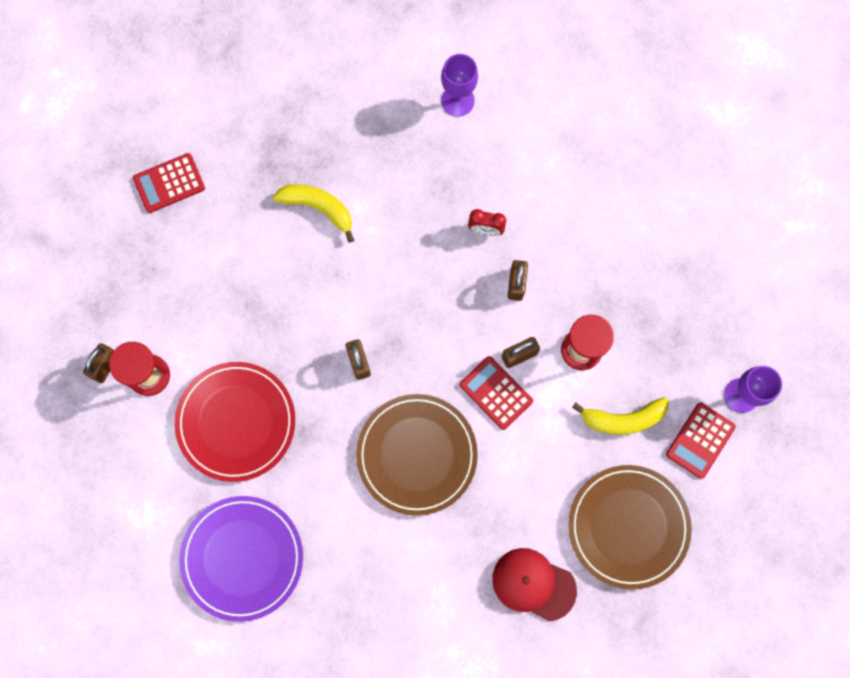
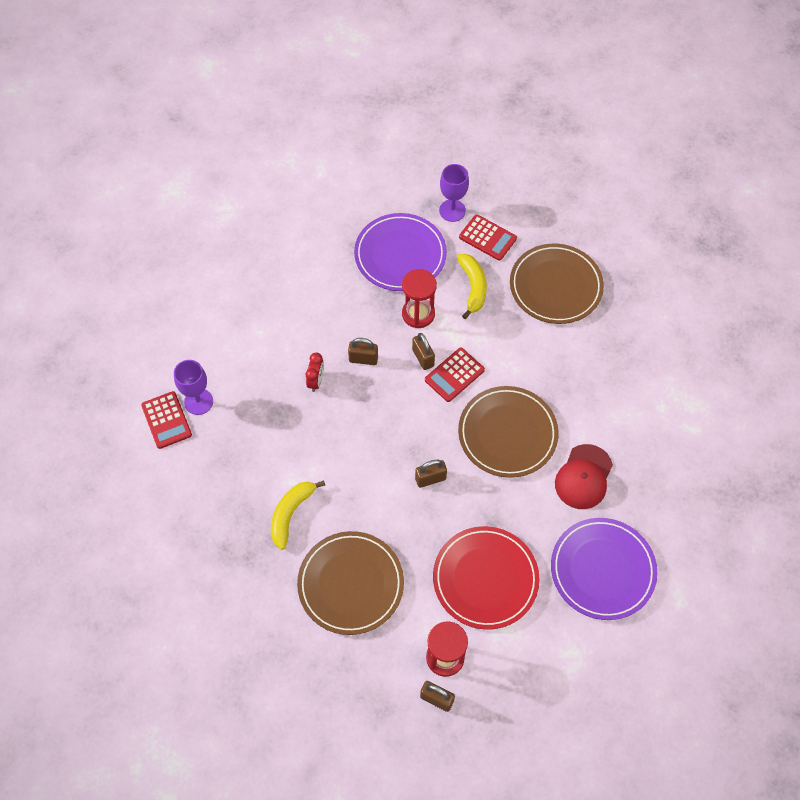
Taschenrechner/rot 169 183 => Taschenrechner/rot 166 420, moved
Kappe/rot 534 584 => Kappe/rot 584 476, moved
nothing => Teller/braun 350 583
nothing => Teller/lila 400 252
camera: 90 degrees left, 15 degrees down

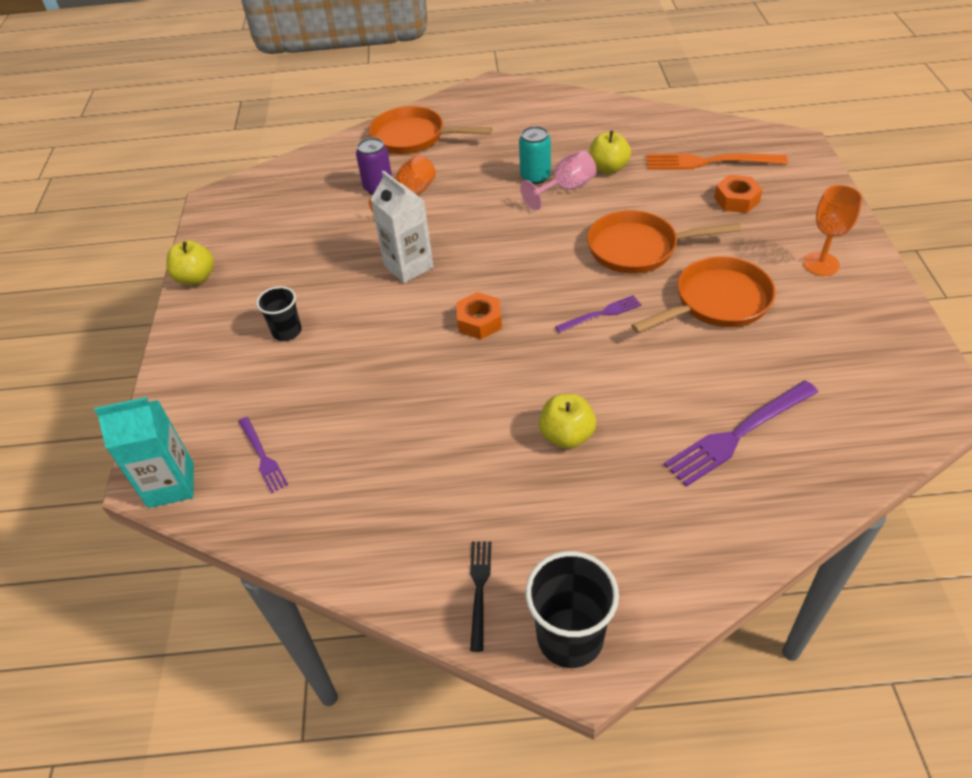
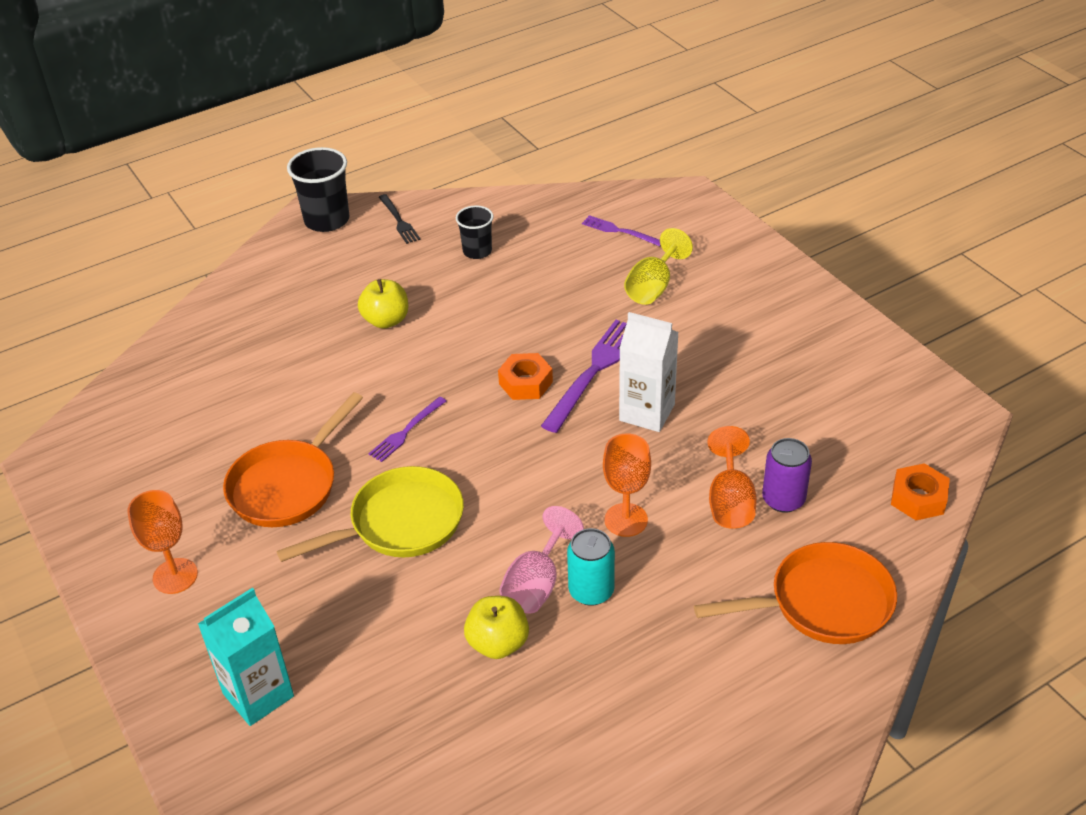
Getränkekarton/türkis 144 452 => Getränkekarton/türkis 246 657, moved
Apfel/gelb 190 262 => nothing
Becher/schwarz 279 313 => Becher/schwarz 475 232, moved
Pfanne/orange 664 242 => Pfanne/gelb 370 514
Gabel/orange 717 162 => nothing
Gabel/lila 741 433 => Gabel/lila 584 376, moved
Sechskantmutter/orange 738 194 => Sechskantmutter/orange 920 491, moved
nothing => Kelch/orange 627 485
nothing => Kelch/gelb 658 266
camera: 150 degrees right, 5 degrees down

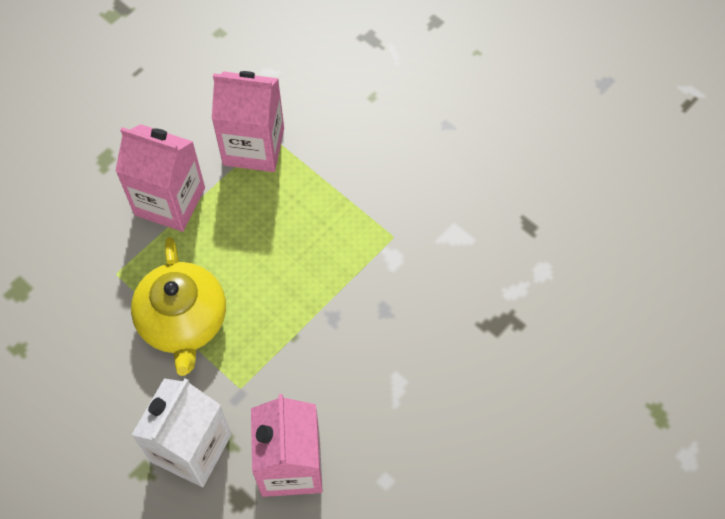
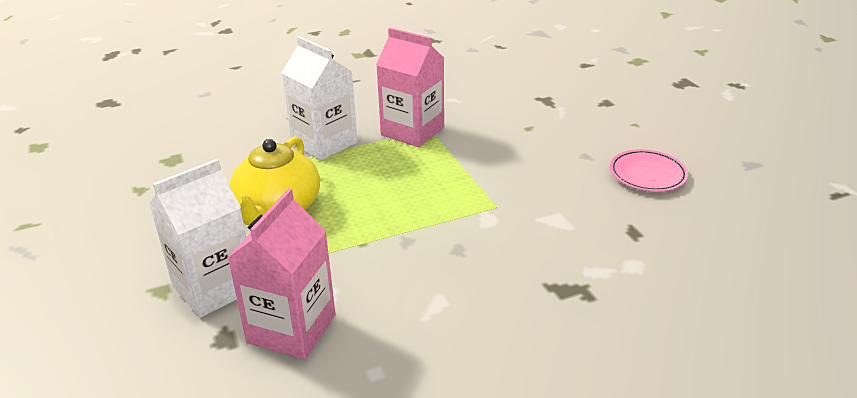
Getränkekarton/rosa 160 178 => Getränkekarton/weiß 319 98
nothing => Teller/rosa 649 170
camera: 25 degrees right, 30 degrees down

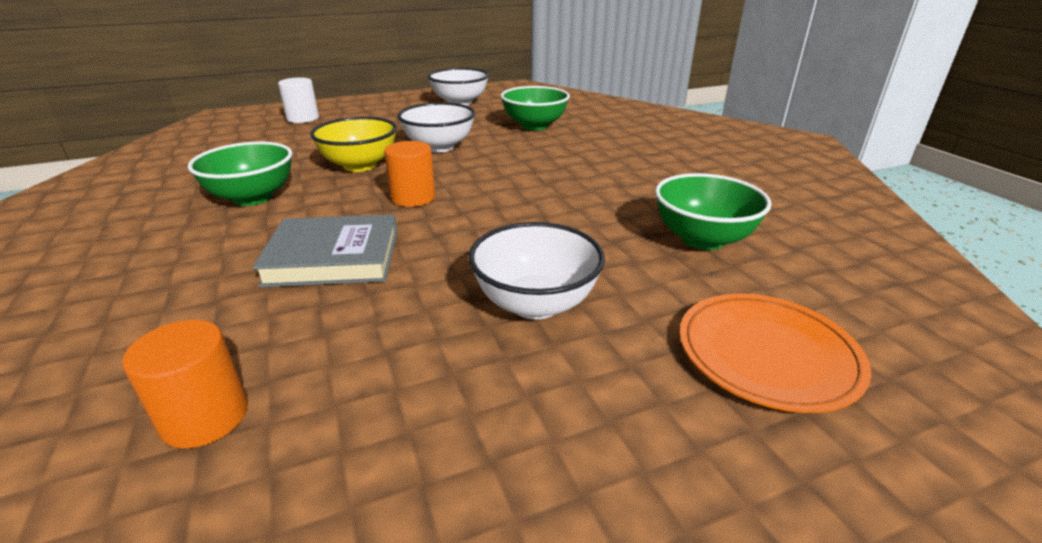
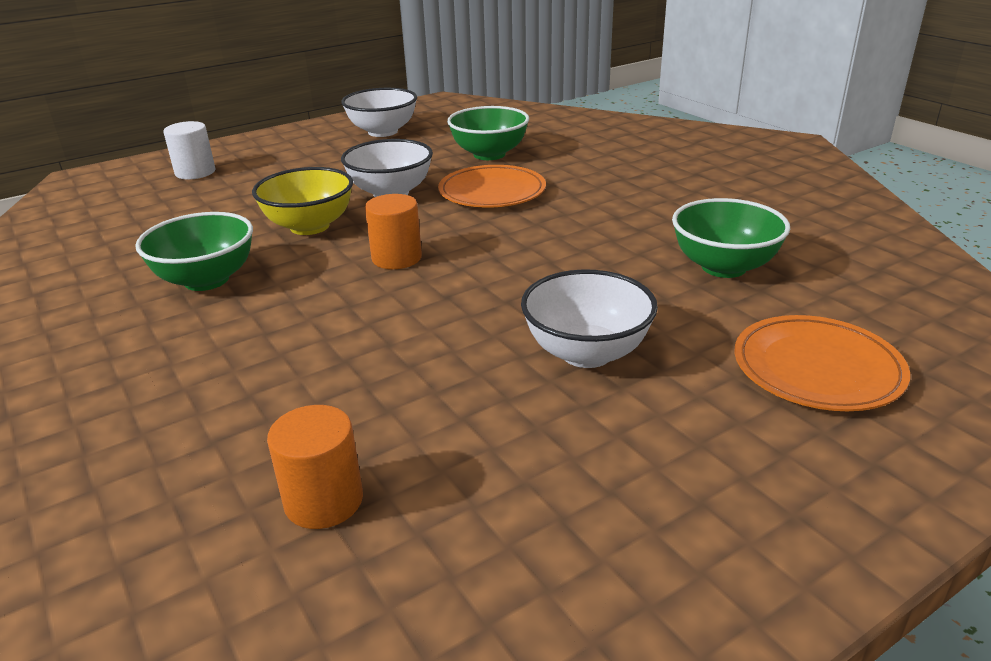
Buch/grau 324 251 => nothing
nothing => Teller/orange 492 186
camera: 10 degrees left, 0 degrees up

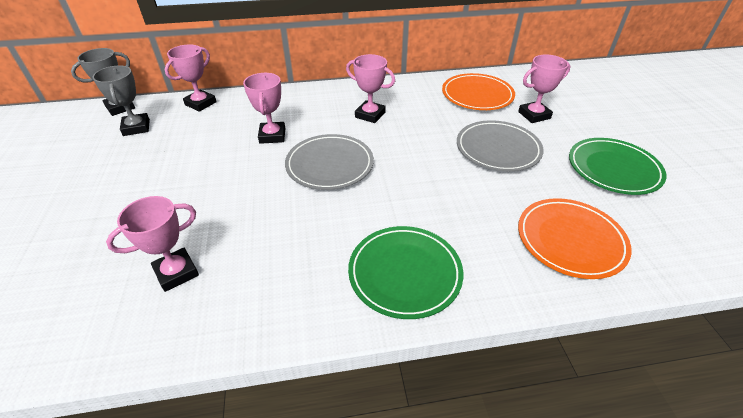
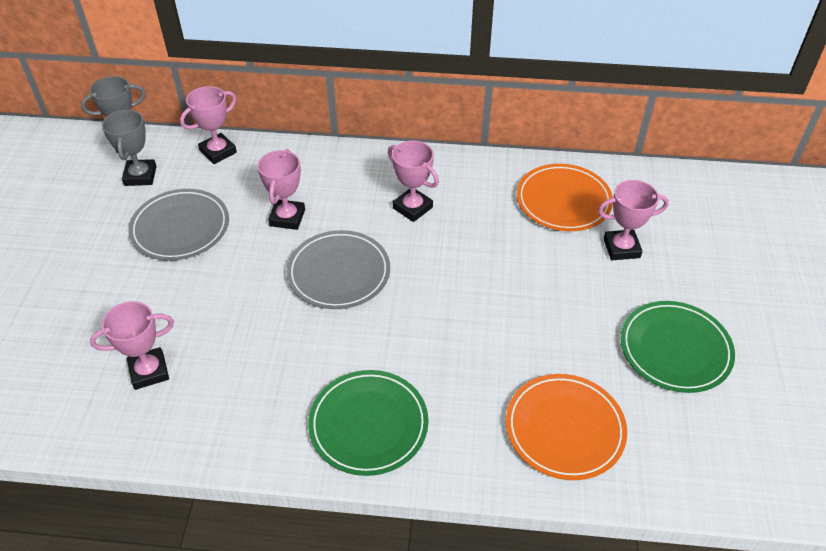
Teller/grau 500 146 => Teller/grau 178 225, moved
camera: 15 degrees right, 5 degrees up

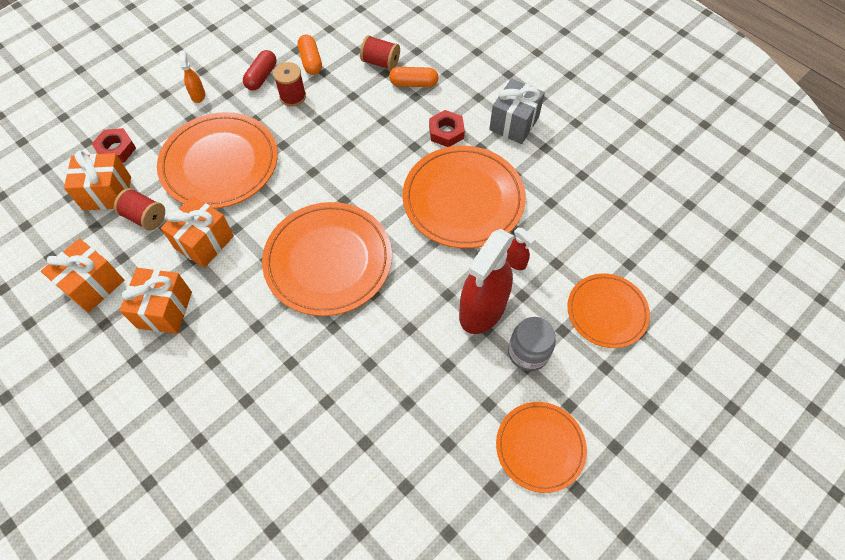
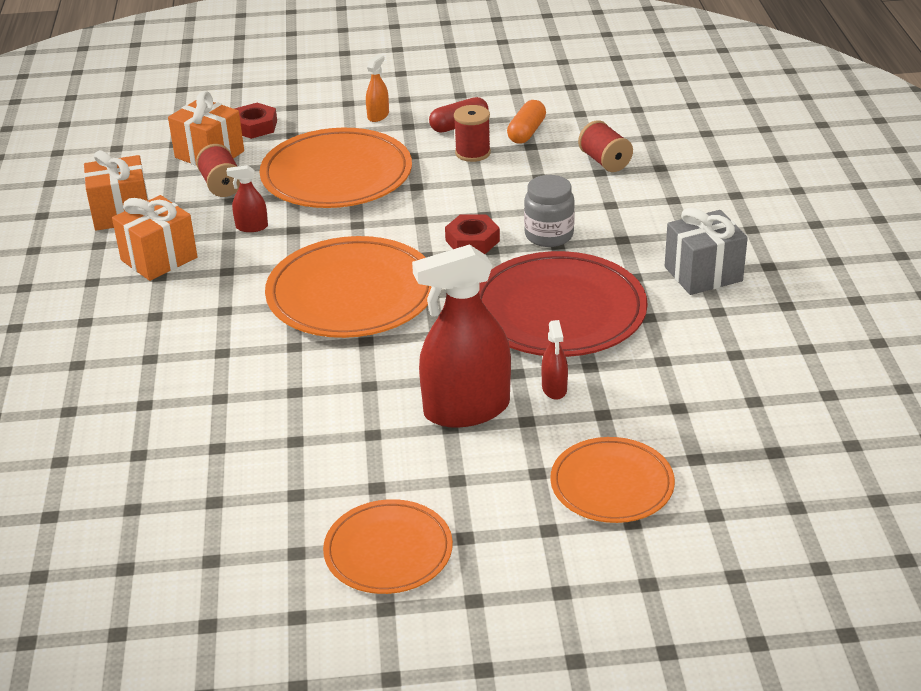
Geschenk/orange 197 232 => Sprühflasche/rot 247 198
Kapsel/orange 414 77 => nothing
Teller/orange 464 197 => Teller/rot 563 304
Sechskantmutter/rot 447 128 => Sechskantmutter/rot 472 234, moved
Einmachglas/grau 532 344 => Einmachglas/grau 549 211, moved
camera: 40 degrees right, 25 degrees down

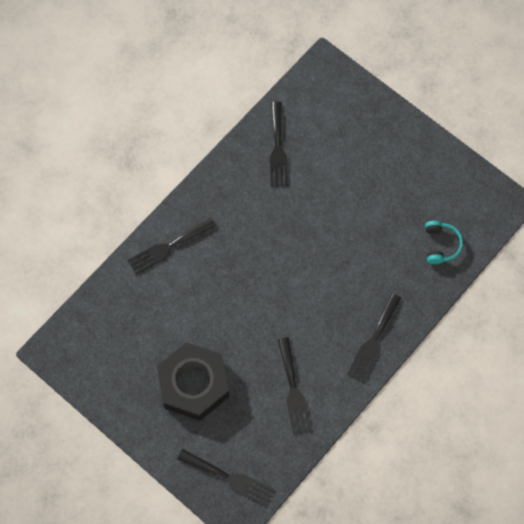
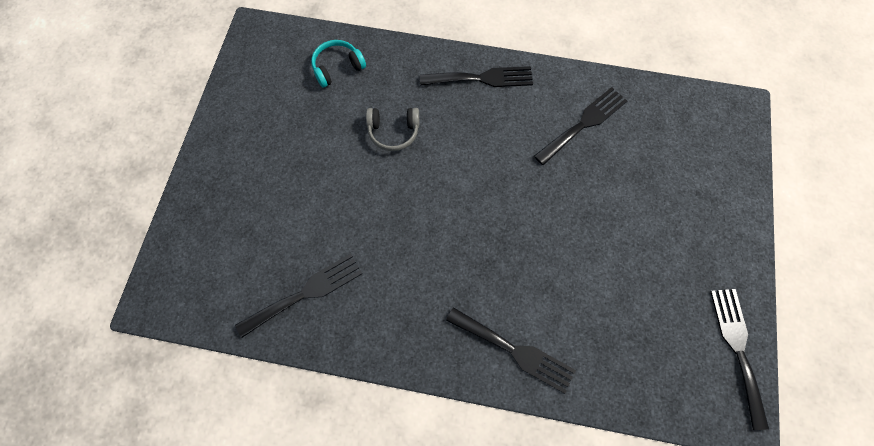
Sechskantmutter/schwarz 193 381 => nothing
Gabel/schwarz 225 477 => Gabel/schwarz 739 359, moved
nothing => Kopfhörer/grau 392 129
camera: 120 degrees left, 0 degrees up

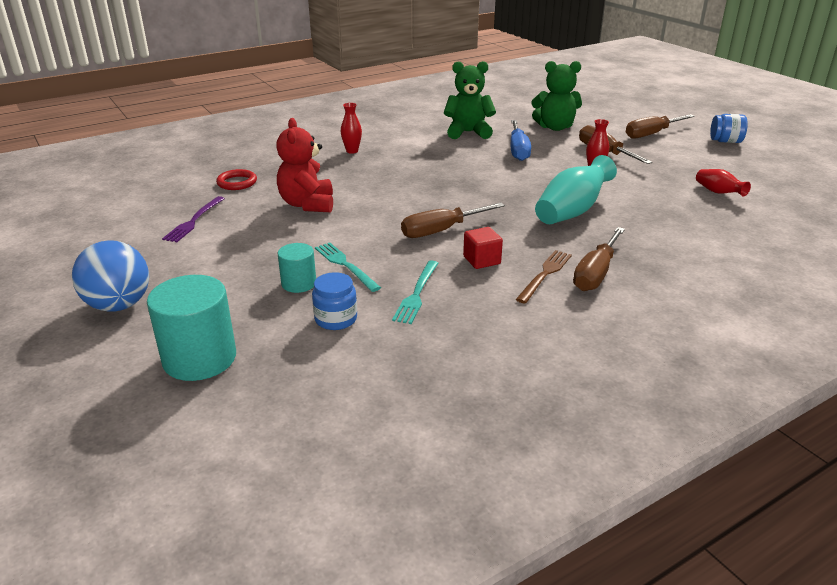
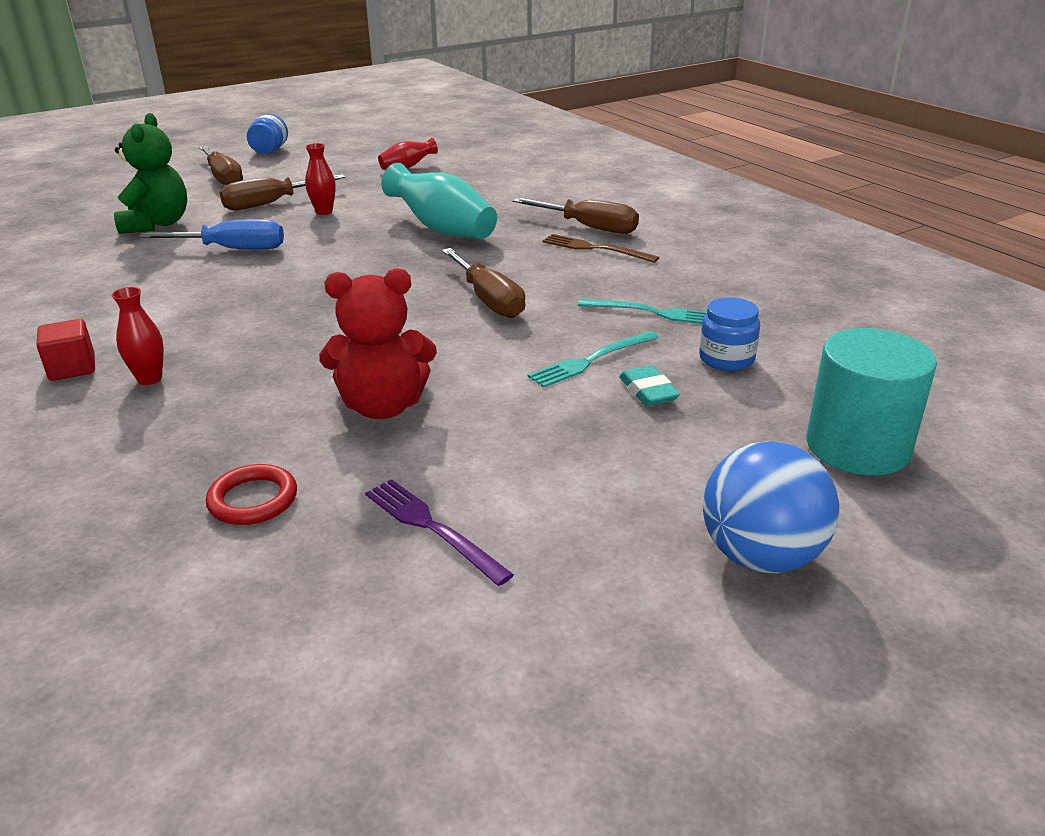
Gabel/lila 193 219 => Gabel/lila 439 532, 150 degrees counterclockwise
Vollzylinder/türkis 297 268 => Radiergummi/türkis 649 385
Teddybär/grün 470 100 => nothing
Kubus/rot 483 248 => Kubus/rot 65 350, moved
camera: 90 degrees left, 0 degrees up

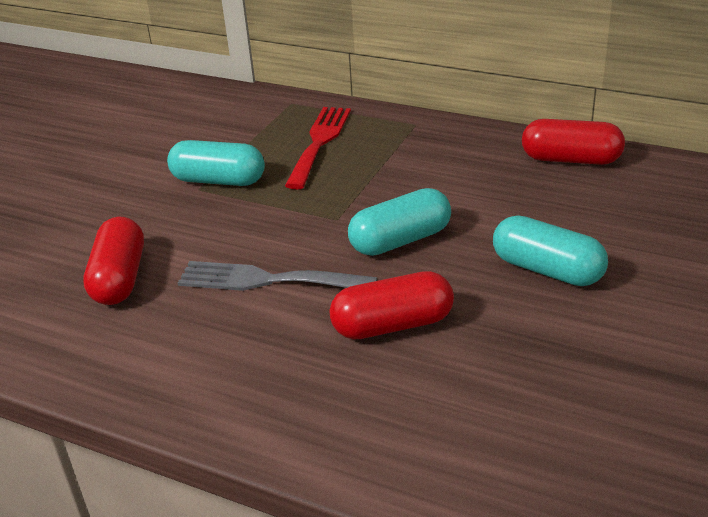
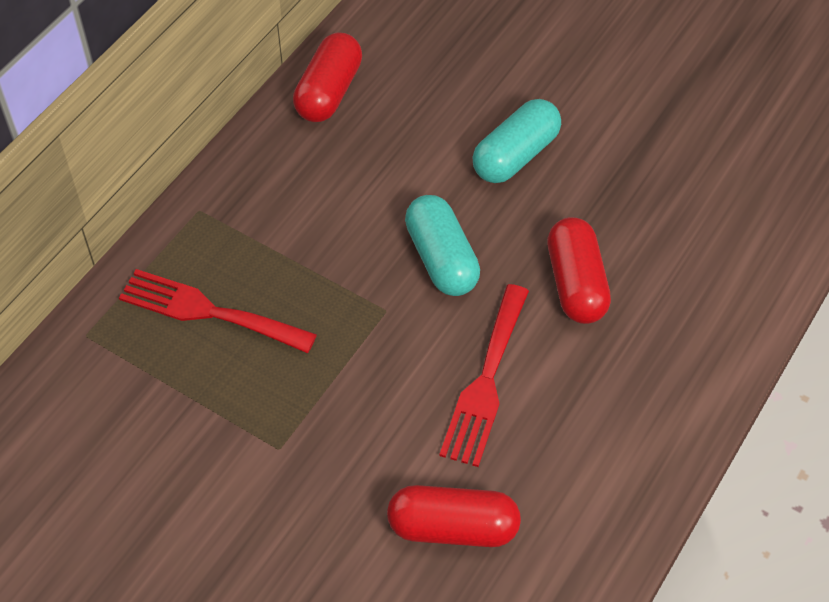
Kapsel/türkis 216 163 => nothing
Gabel/grau 277 276 => Gabel/rot 484 375
camera: 85 degrees left, 20 degrees up

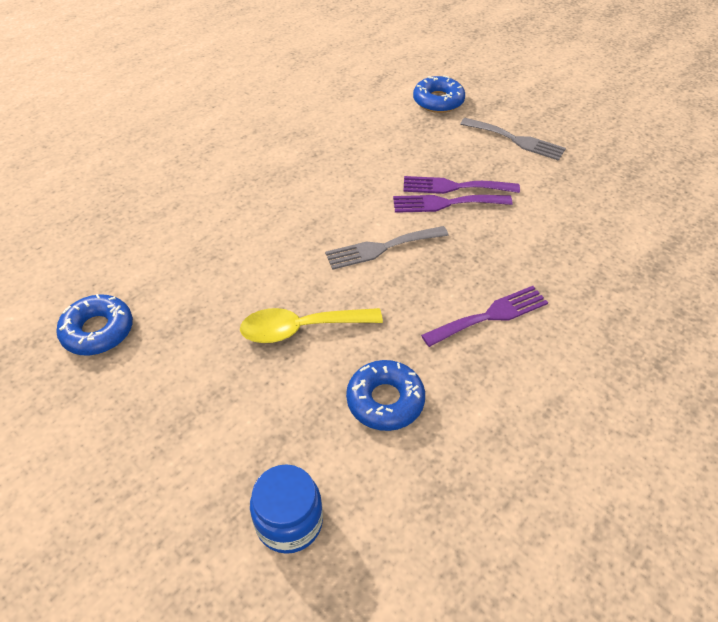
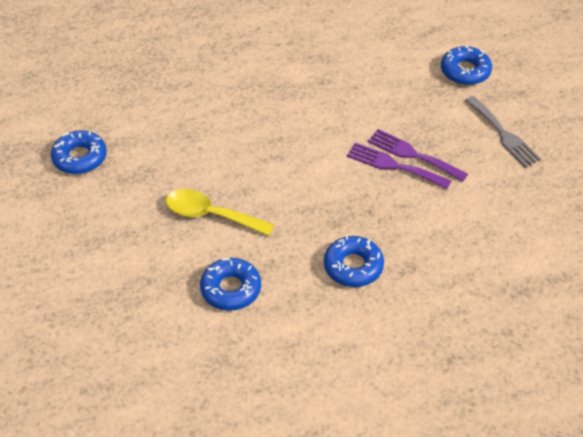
Einmachglas/blau 286 509 => nothing
Gabel/grau 387 248 => nothing
Gabel/lila 484 316 => Donut/blau 354 261
camera: 30 degrees right, 0 degrees up

